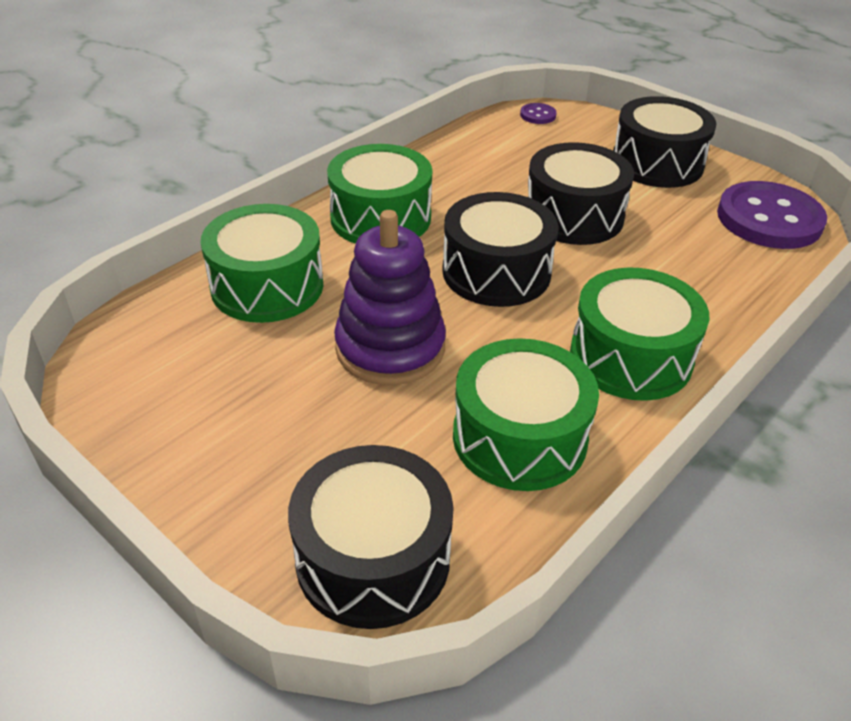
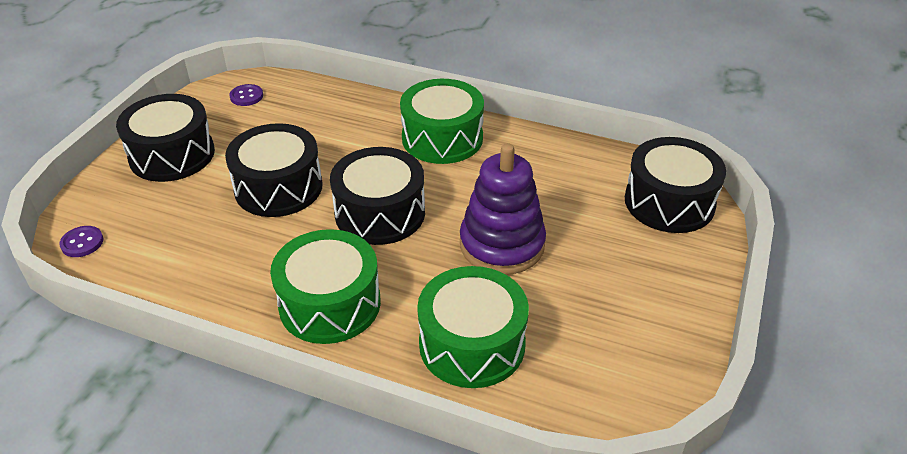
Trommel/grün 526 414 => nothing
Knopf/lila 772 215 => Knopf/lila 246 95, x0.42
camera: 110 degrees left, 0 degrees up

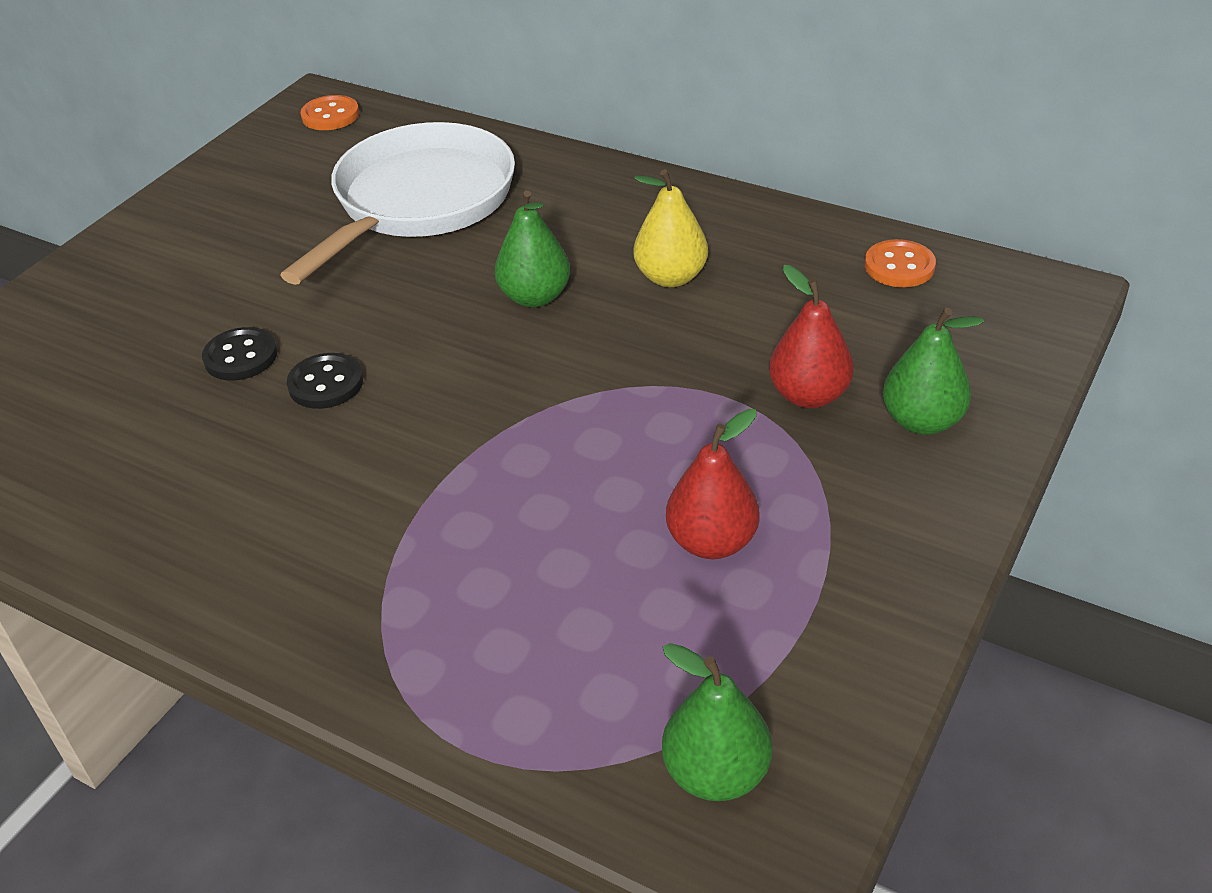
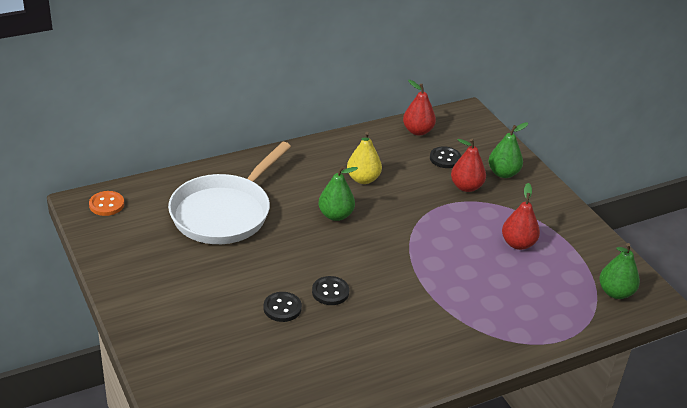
Pfanne/weiß 397 203 => Pfanne/weiß 229 193, 120 degrees counterclockwise
Knopf/orange 900 263 => Birne/rot 419 108
nothing => Knopf/schwarz 445 157
camera: 60 degrees left, 5 degrees down

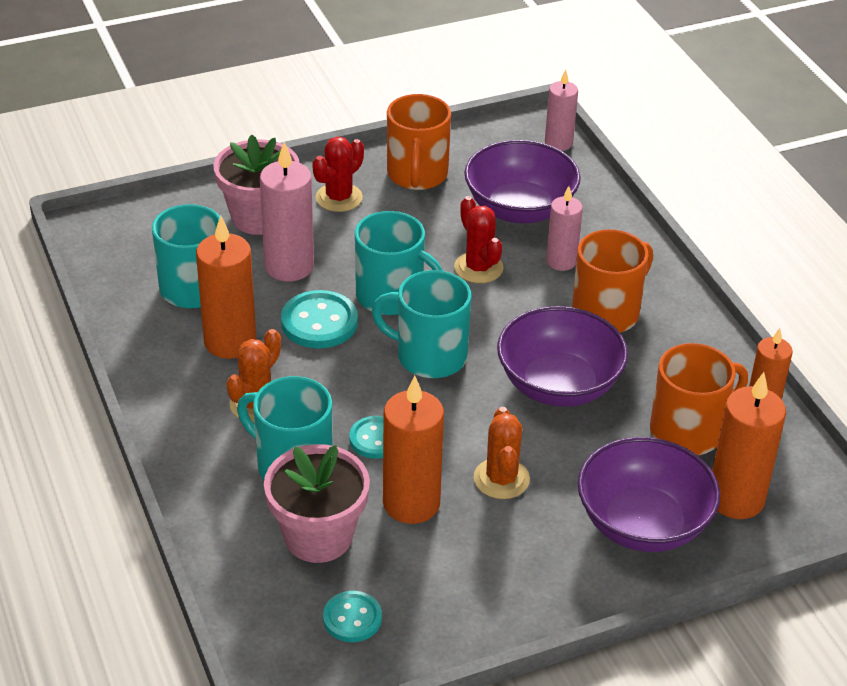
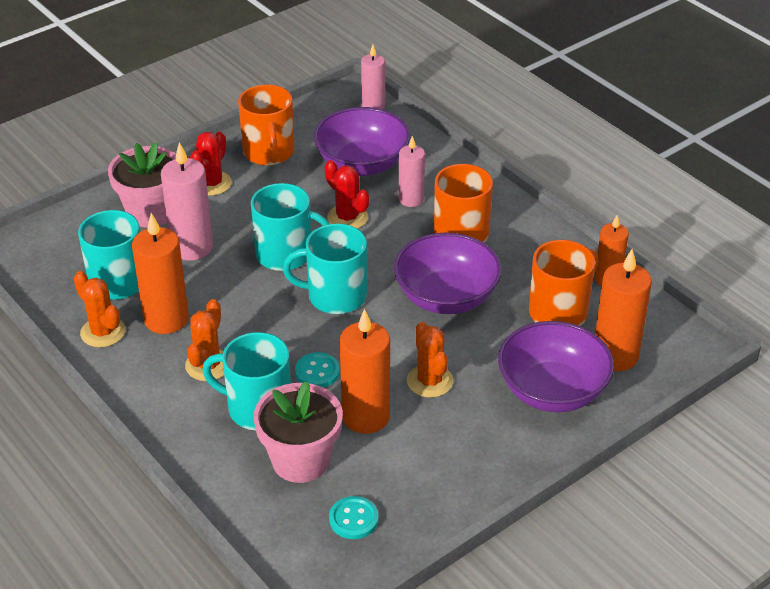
Knopf/türkis 319 319 => nothing
nothing => Kaktus/orange 100 309
camera: 15 degrees left, 0 degrees up

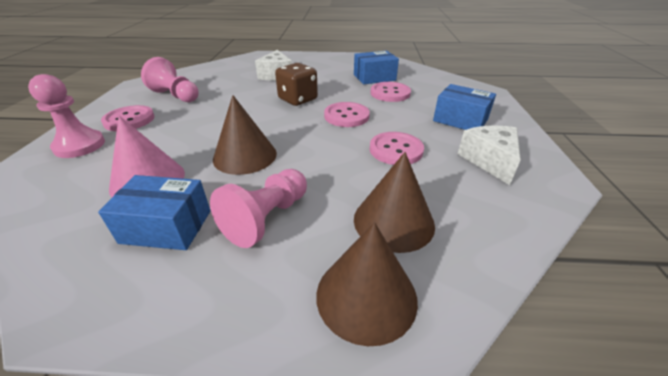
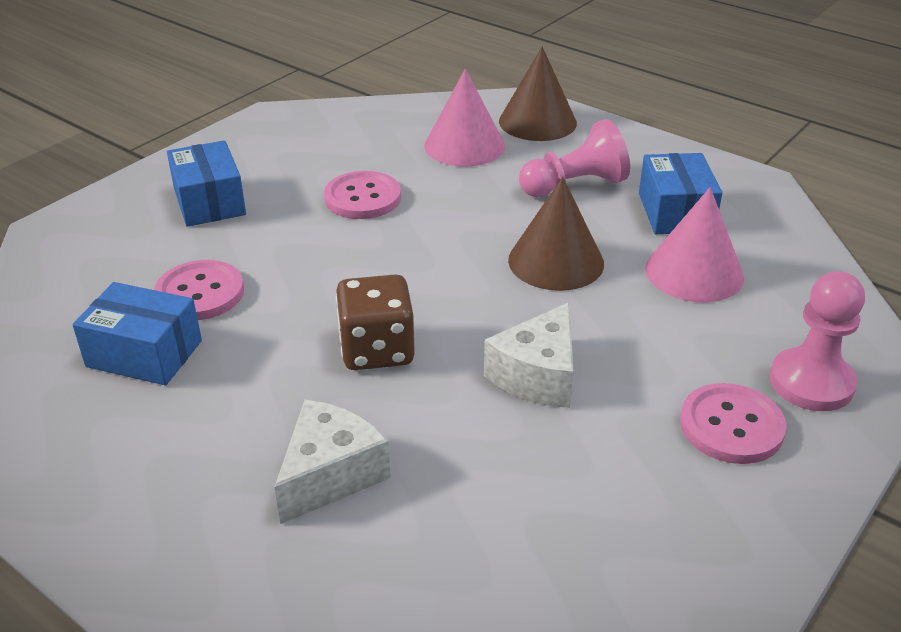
Schachtel/blau 154 212 => Schachtel/blau 680 193, 45 degrees clockwise
Bauer/rosa 170 79 => nothing
Knopf/rosa 347 114 => nothing
Kegel/braun 394 202 => Kegel/rosa 464 118
Käse/weiß 489 155 => Käse/weiß 529 355, moved
camera: 145 degrees left, 0 degrees up

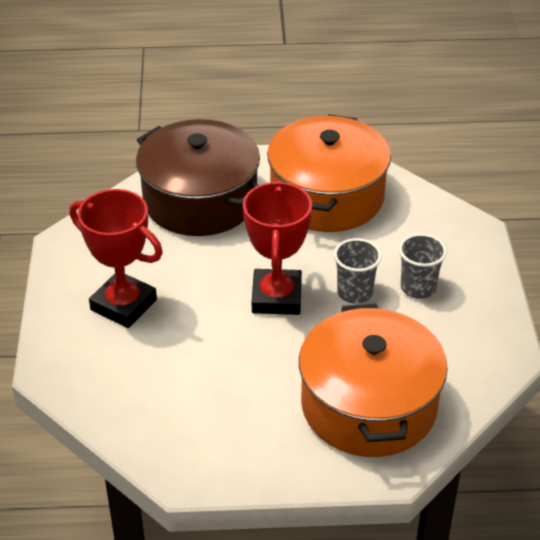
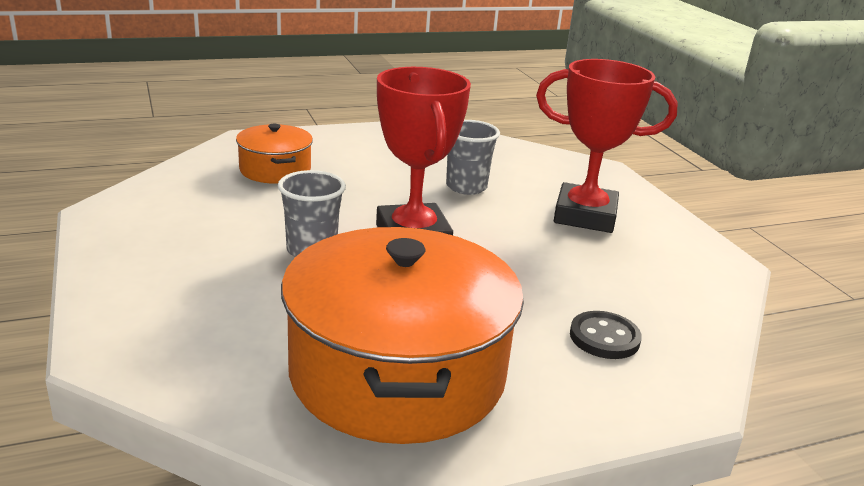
Kochtopf/braun 198 177 => Knopf/schwarz 606 335
Kochtopf/orange 373 380 => Kochtopf/orange 274 154, x0.49
Becher/grau 423 266 => Becher/grau 473 157, moved
camera: 160 degrees right, 15 degrees down

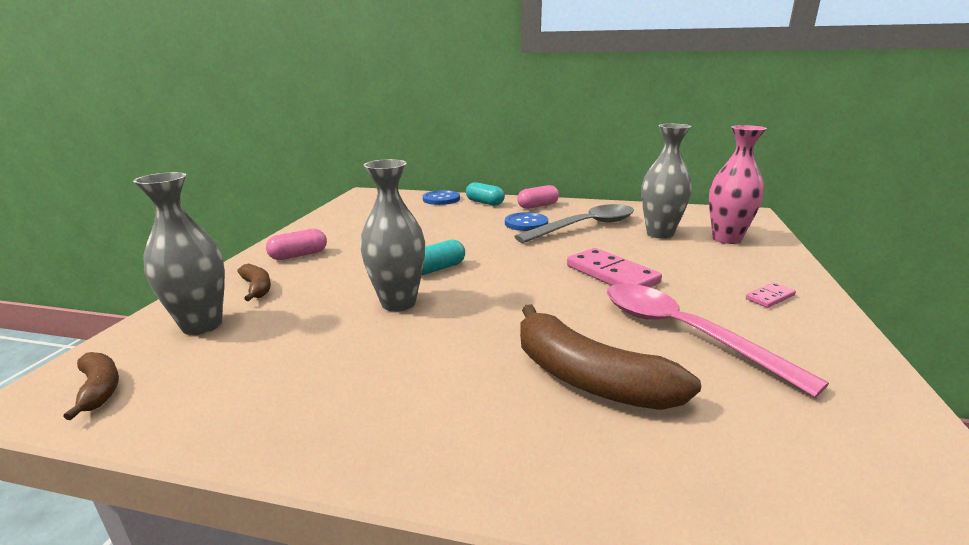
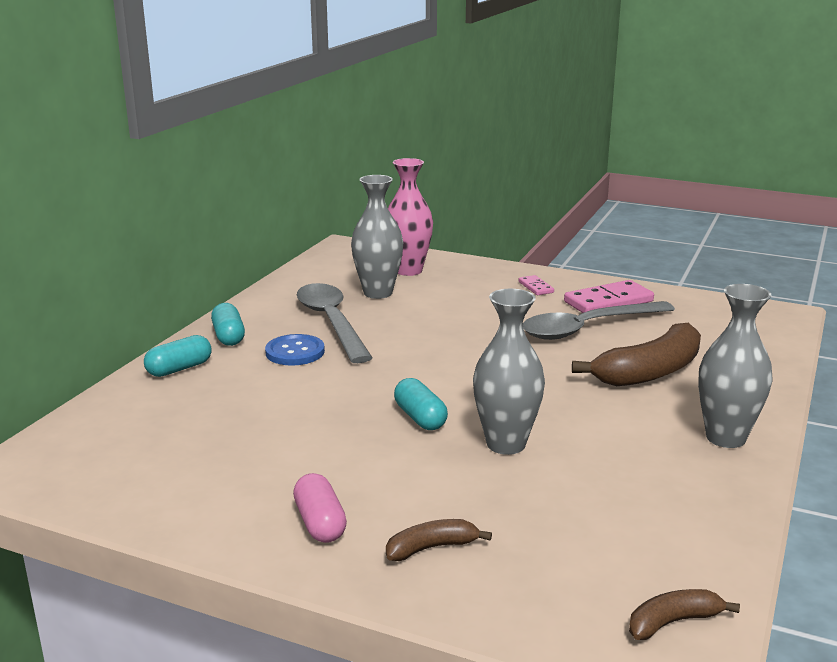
Vase/grau 179 253 => Vase/grau 735 366, moved
Knopf/blau 441 197 => nothing
Kapsel/rosa 538 197 => Kapsel/türkis 228 324
Dominostein/rosa 614 267 => Dominostein/rosa 609 296, moved
Löffel/rosa 718 340 => Löffel/grau 599 320
camera: 80 degrees left, 0 degrees up

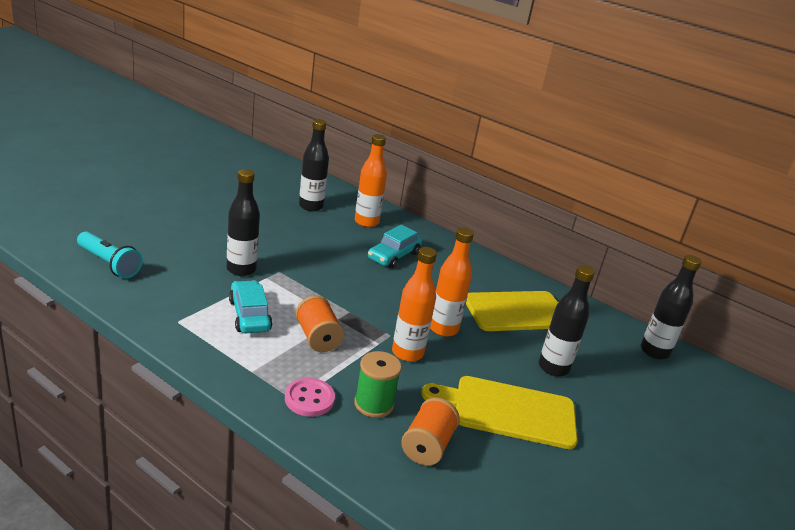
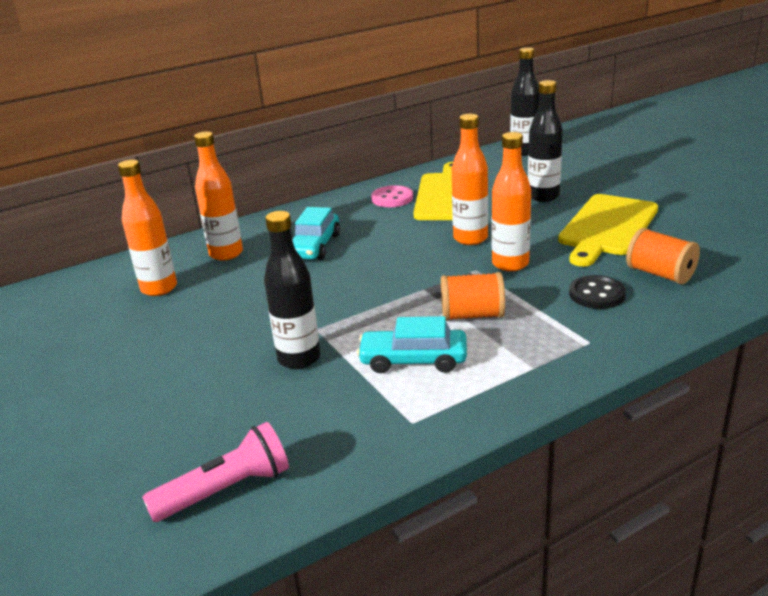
Taschenlampe/türkis 110 255 => Taschenlampe/rosa 215 472
Knopf/rosa 310 397 => Knopf/rosa 392 196, moved
Flasche/schwarz 314 165 => Flasche/orange 147 228
Garnrolle/grün 378 384 => Knopf/schwarz 597 292
Auto/türkis 395 246 => Auto/türkis 316 233, 45 degrees clockwise
camera: 60 degrees left, 0 degrees up

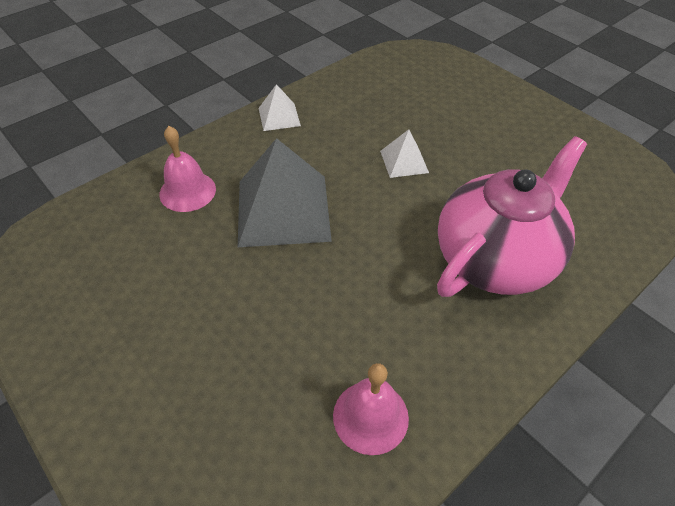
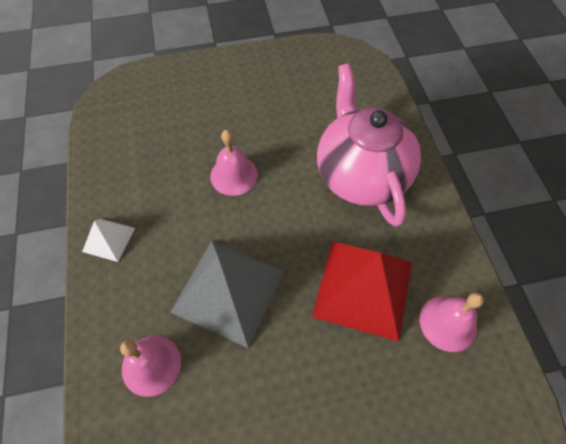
Pyramide/weiß 404 153 => Glocke/rosa 234 163
nothing => Pyramide/rot 362 291
camera: 60 degrees left, 10 degrees up

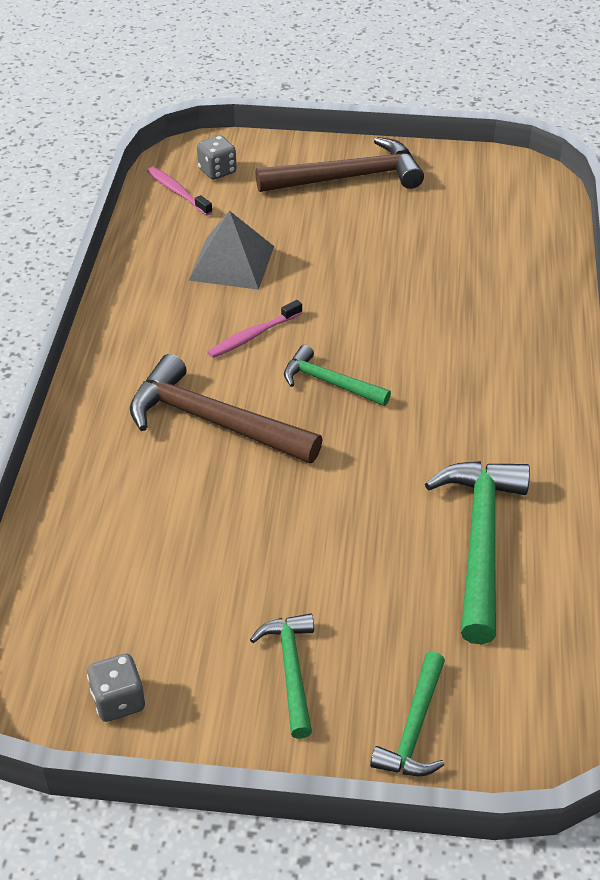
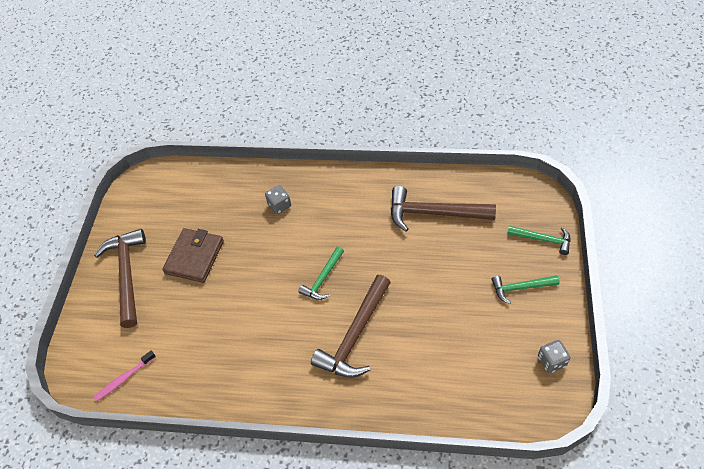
Pyramide/grau 231 250 => nothing
Spielwürfel/grau 216 157 => Spielwürfel/grau 278 199, moved
Zahnbürste/rosa 254 329 => nothing
Hammer/grün 477 552 => Hammer/braun 443 209
nothing => Geldbörse/braun 193 255
camera: 85 degrees left, 10 degrees up

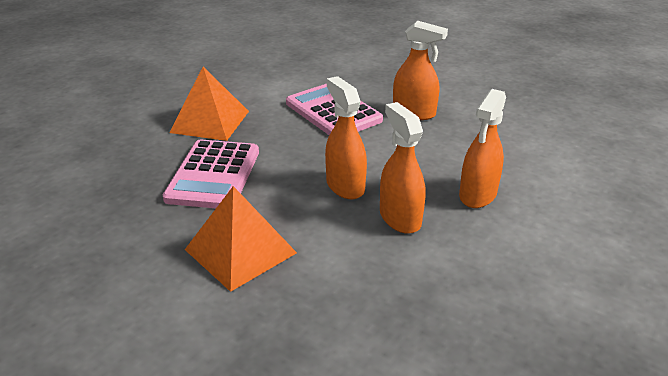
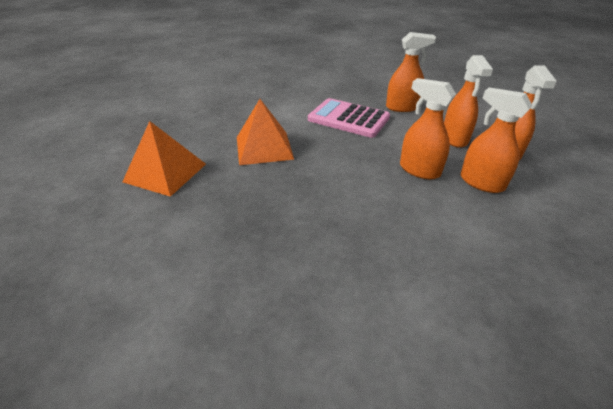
Taschenrechner/rosa 211 174 => nothing
Pyramide/orange 241 239 => Pyramide/orange 164 159, moved
nothing => Sprühflasche/orange 468 101
camera: 25 degrees left, 5 degrees up

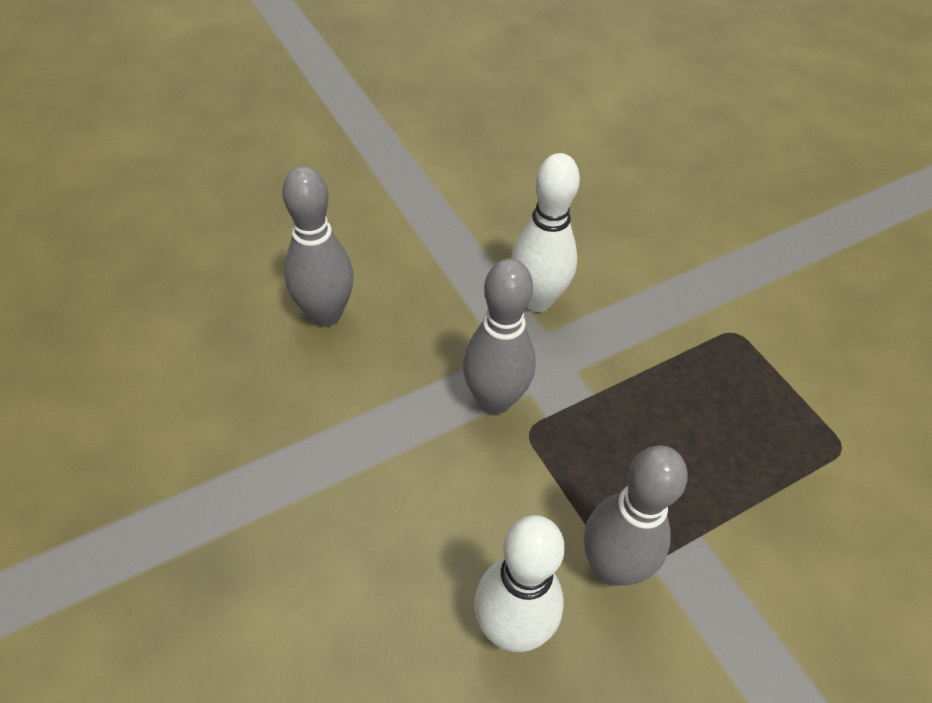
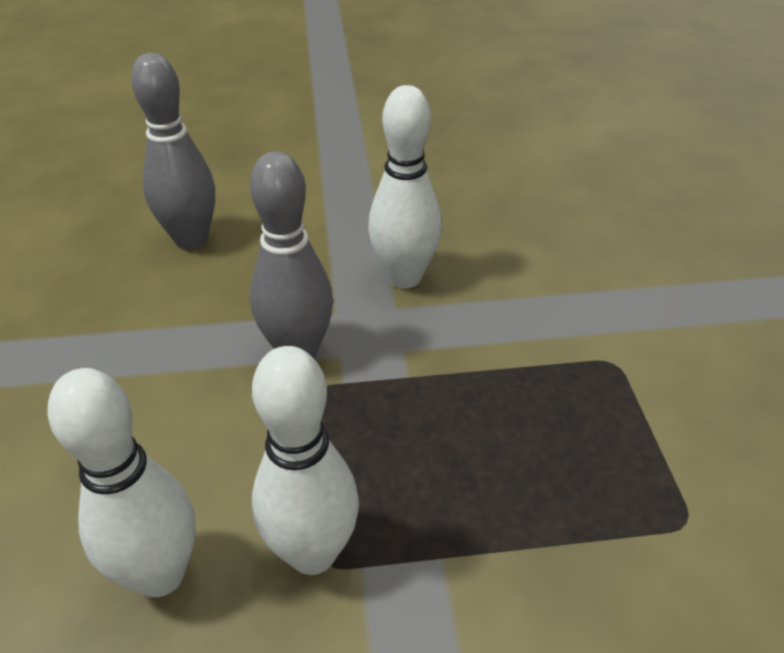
Bowlingkegel/grau 636 515 => Bowlingkegel/weiß 305 460
camera: 25 degrees right, 10 degrees down

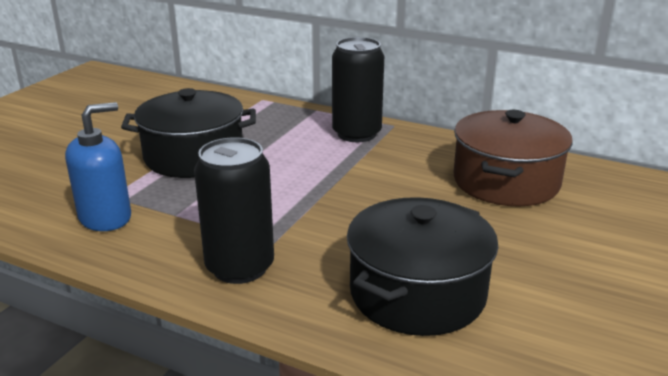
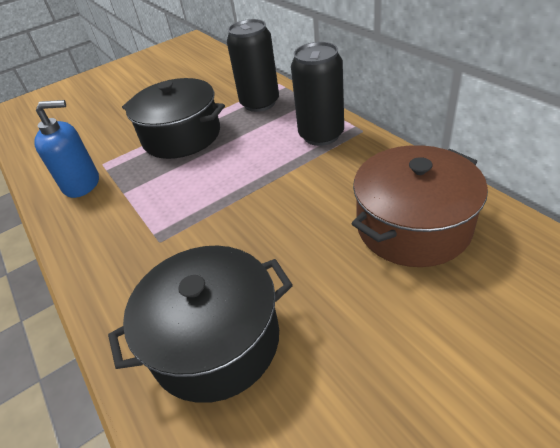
Dose/schwarz 234 210 => Dose/schwarz 253 65, moved
camera: 35 degrees right, 15 degrees up

